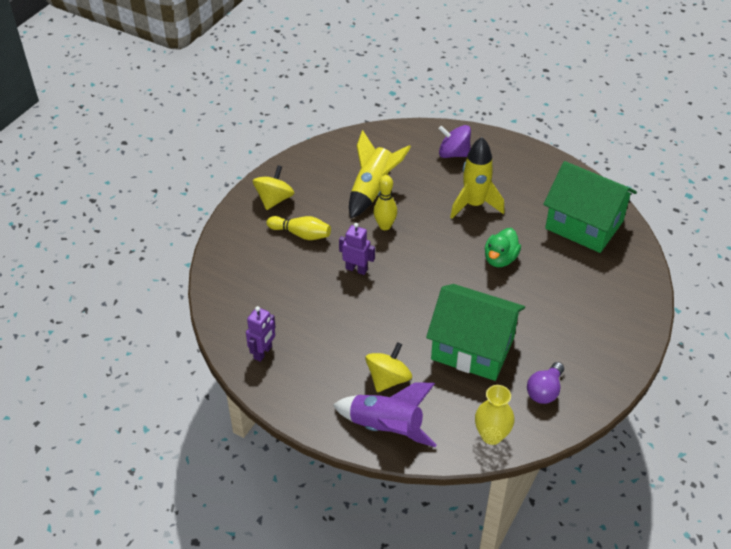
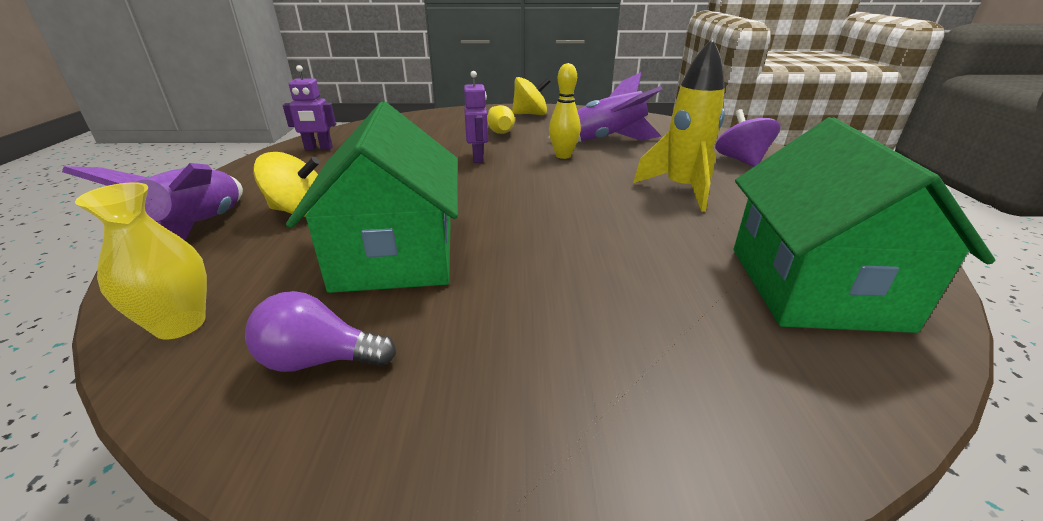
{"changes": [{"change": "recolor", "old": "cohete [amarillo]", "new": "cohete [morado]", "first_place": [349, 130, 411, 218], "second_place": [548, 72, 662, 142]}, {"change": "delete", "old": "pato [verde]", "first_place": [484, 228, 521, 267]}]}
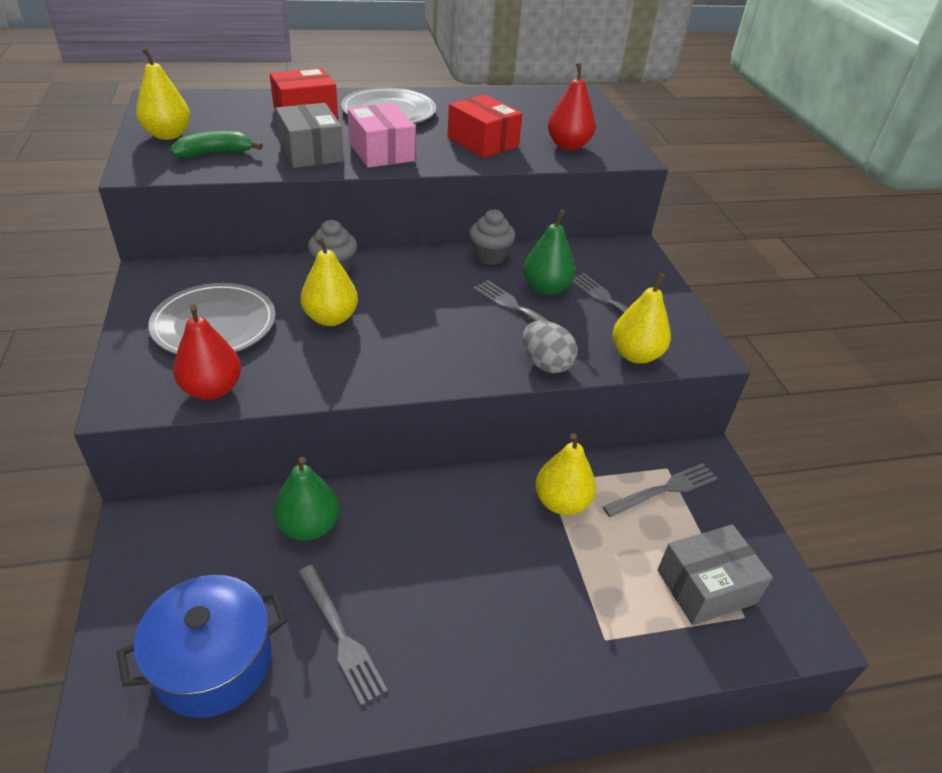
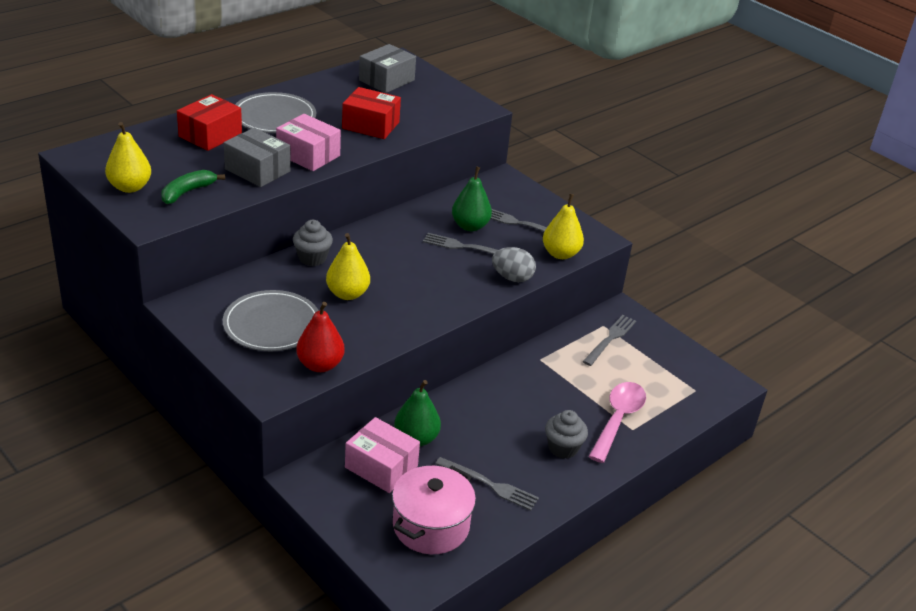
{"changes": [{"change": "delete", "old": "pera [rojo]", "first_place": [548, 63, 595, 151]}, {"change": "move", "old": "magdalena [gris]", "first_place": [469, 209, 515, 265], "second_place": [545, 410, 588, 459]}, {"change": "delete", "old": "pera [amarillo]", "first_place": [535, 433, 596, 515]}, {"change": "move", "old": "caja [gris]", "first_place": [658, 524, 773, 625], "second_place": [359, 44, 416, 93]}, {"change": "recolor", "old": "olla [azul]", "new": "olla [rosa]", "first_place": [117, 575, 287, 718], "second_place": [392, 466, 476, 554]}, {"change": "insert", "new": "cuchara [rosa]", "second_place": [588, 382, 646, 463]}, {"change": "insert", "new": "caja [rosa]", "second_place": [345, 417, 420, 493]}]}
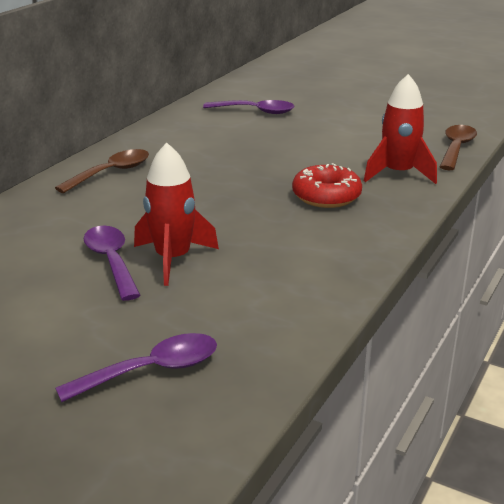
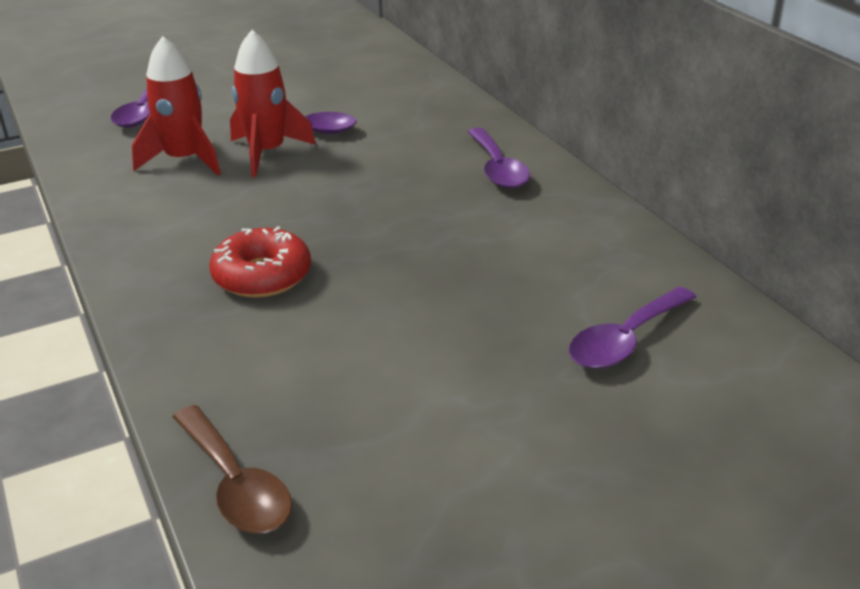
{"changes": [{"change": "move", "old": "cohete [rojo]", "first_place": [364, 74, 437, 184], "second_place": [132, 36, 221, 175]}, {"change": "recolor", "old": "cuchara [marrón]", "new": "cuchara [morado]", "first_place": [55, 149, 149, 193], "second_place": [468, 128, 530, 188]}]}
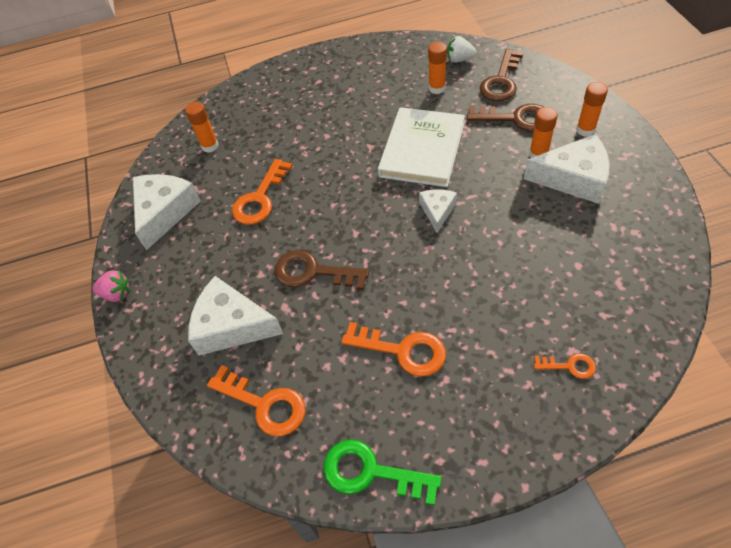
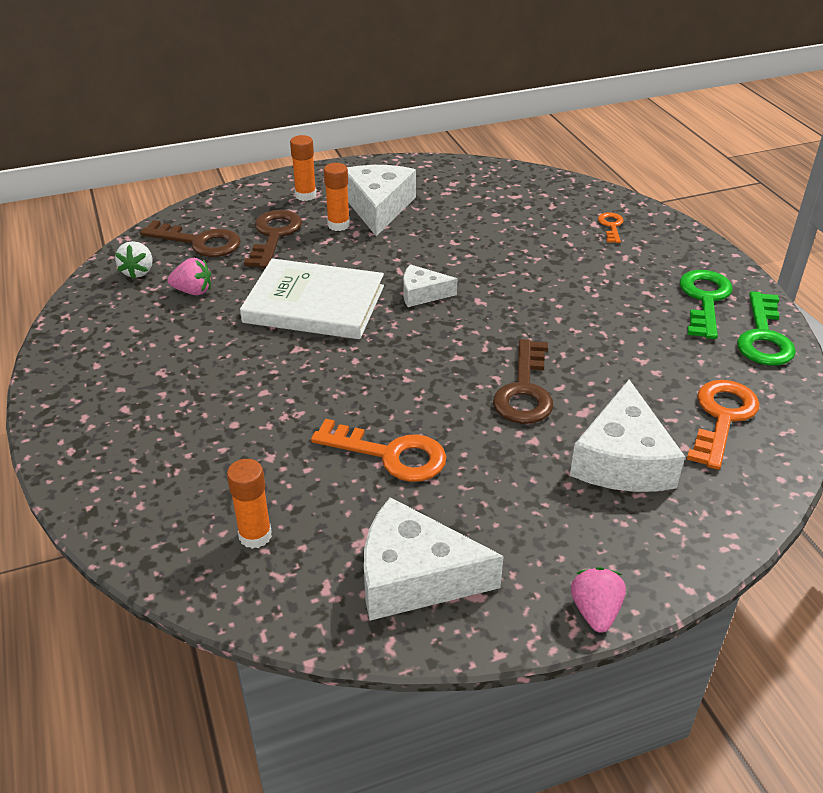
{"changes": [{"change": "replace", "old": "barra de pegamento [naranja]", "new": "fresa [rosa]", "first_place": [428, 42, 447, 94], "second_place": [167, 258, 211, 295]}, {"change": "delete", "old": "llave [naranja]", "first_place": [341, 322, 446, 377]}, {"change": "insert", "new": "llave [verde]", "second_place": [680, 270, 733, 339]}]}
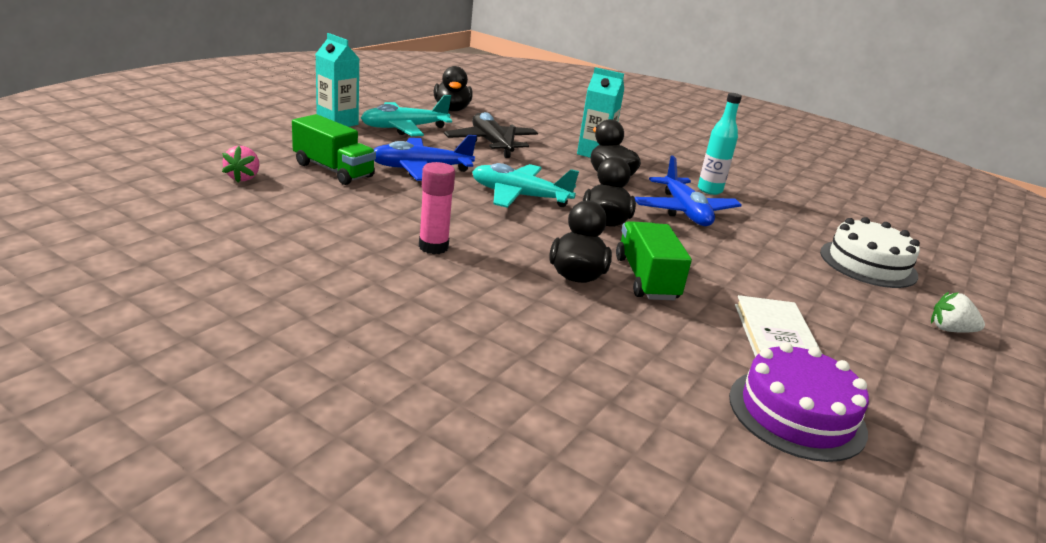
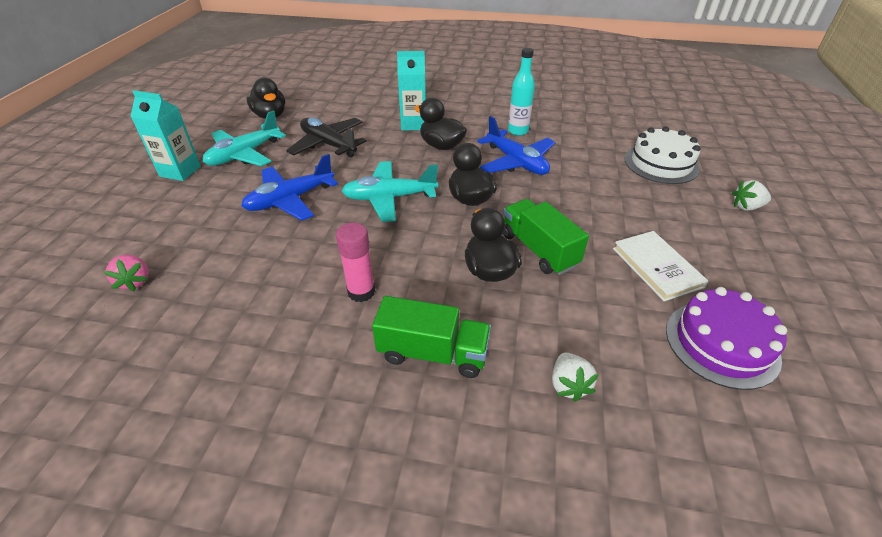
{"changes": [{"change": "move", "old": "camión [verde]", "first_place": [292, 114, 376, 185], "second_place": [372, 296, 491, 378]}, {"change": "insert", "new": "fresa [blanco]", "second_place": [552, 353, 599, 402]}]}
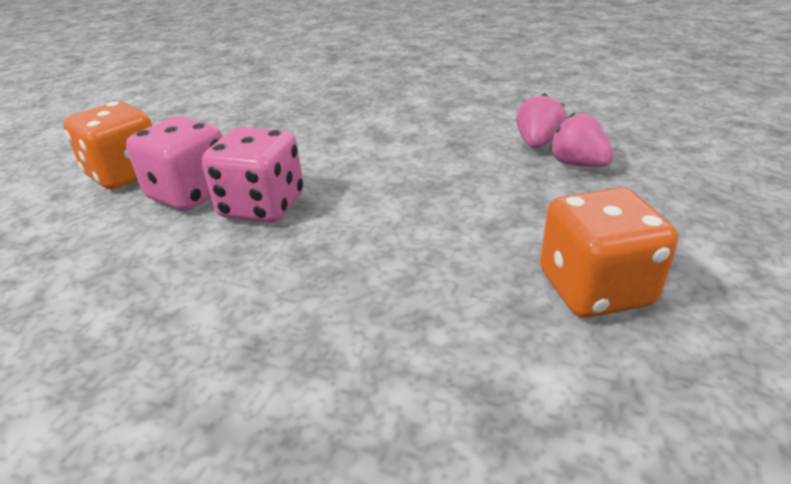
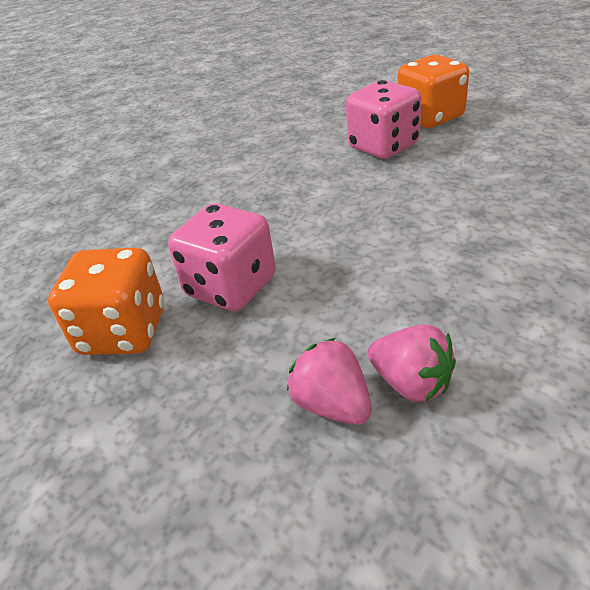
{"changes": [{"change": "rotate", "old": "fresa [rosa]", "first_place": [549, 113, 614, 167], "second_place": [287, 338, 372, 425], "degrees": -105}, {"change": "move", "old": "dado [rosa]", "first_place": [202, 127, 303, 223], "second_place": [168, 203, 276, 311]}]}
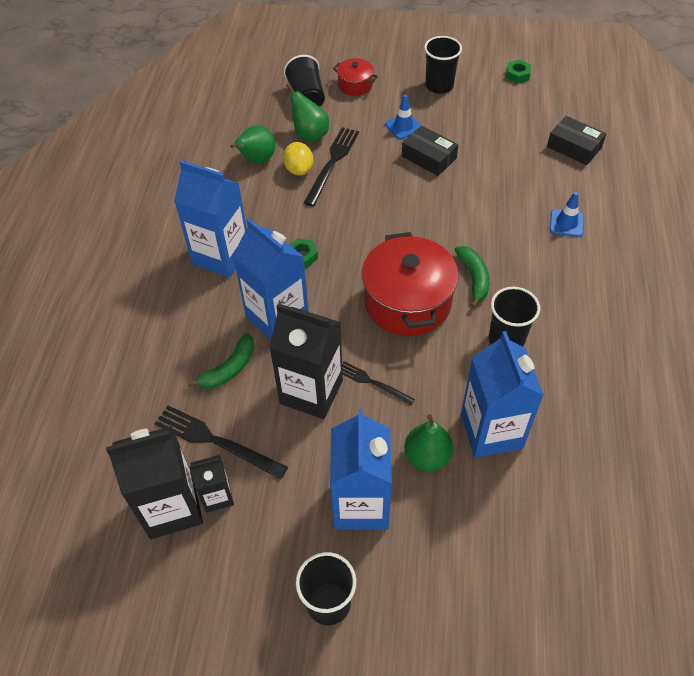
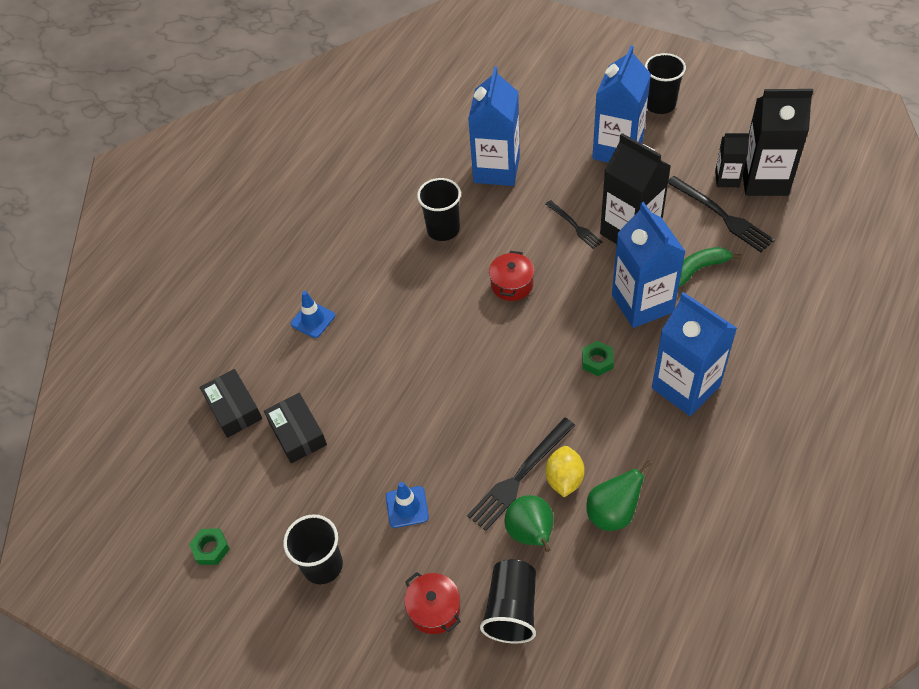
{"changes": [{"change": "move", "old": "caja [negro]", "first_place": [402, 126, 458, 176], "second_place": [264, 393, 327, 463]}, {"change": "resize", "old": "olla [rojo]", "first_place": [362, 232, 459, 336], "second_place": [489, 251, 535, 301], "factor": 0.49}, {"change": "delete", "old": "plátano [verde]", "first_place": [455, 246, 490, 308]}, {"change": "delete", "old": "pera [verde]", "first_place": [404, 414, 453, 471]}]}
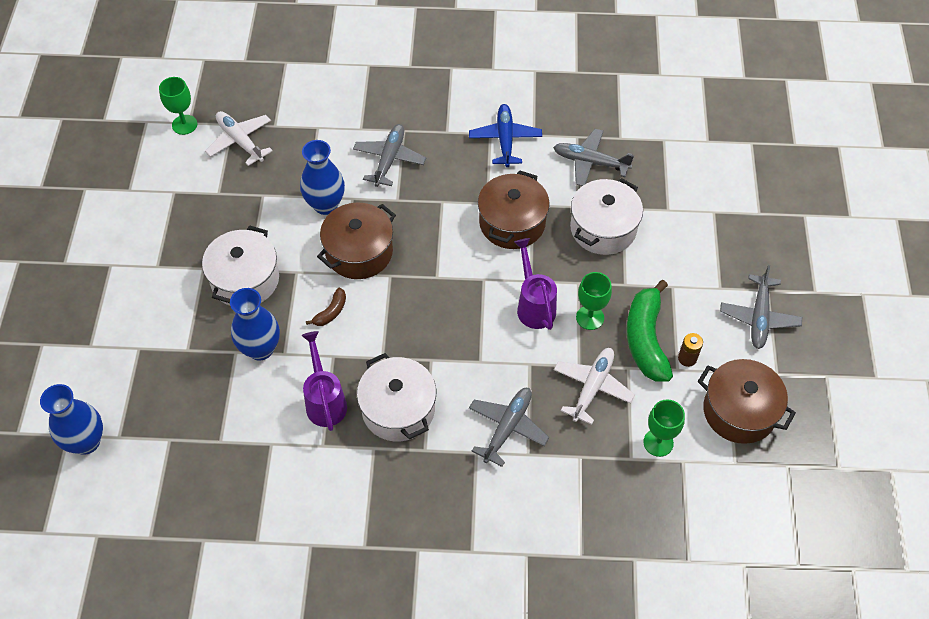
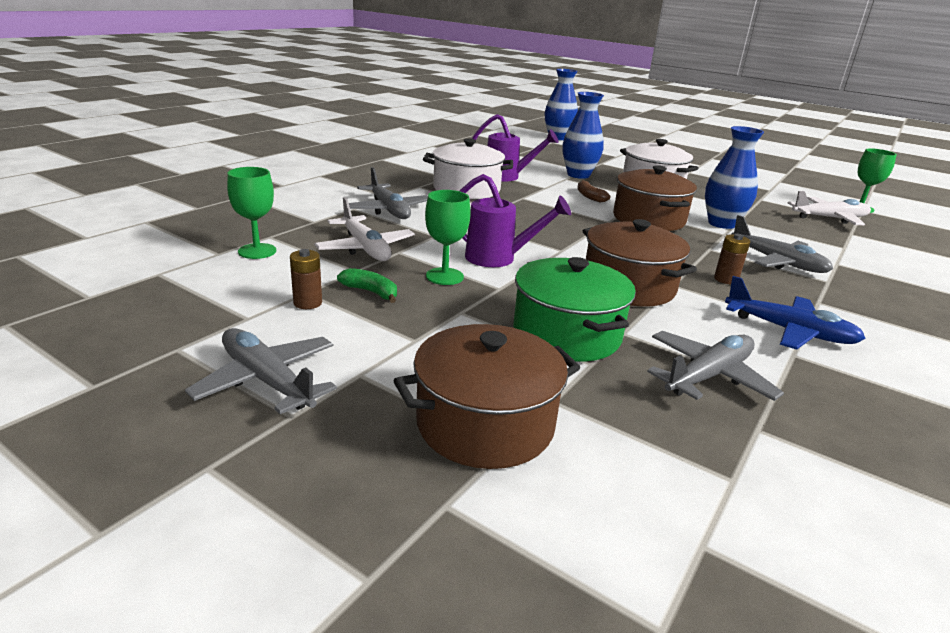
{"changes": [{"change": "recolor", "old": "olla [blanco]", "new": "olla [verde]", "first_place": [570, 178, 643, 255], "second_place": [513, 257, 636, 362]}, {"change": "resize", "old": "plátano [verde]", "first_place": [626, 280, 673, 382], "second_place": [337, 268, 397, 303], "factor": 0.47}, {"change": "move", "old": "olla [marrón]", "first_place": [698, 359, 796, 444], "second_place": [393, 324, 580, 469]}, {"change": "insert", "new": "pila [marrón]", "second_place": [714, 234, 750, 284]}]}
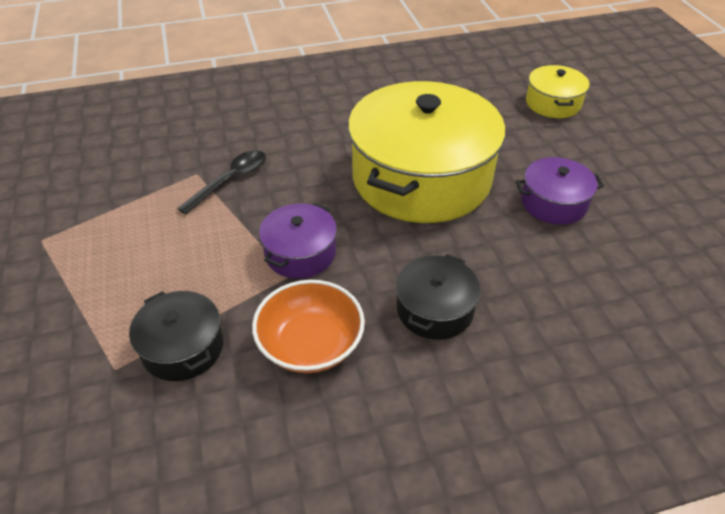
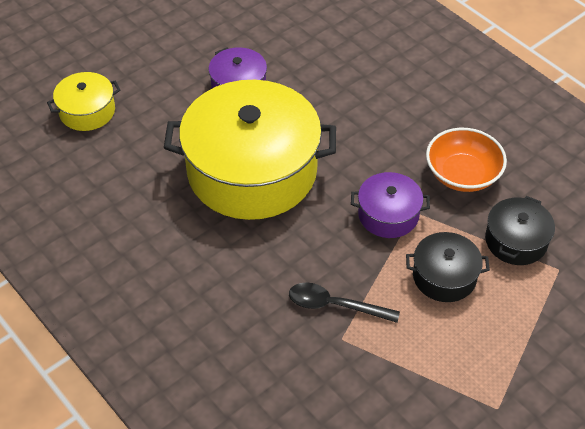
{"changes": [{"change": "move", "old": "olla [negro]", "first_place": [396, 254, 481, 340], "second_place": [406, 232, 490, 302]}]}
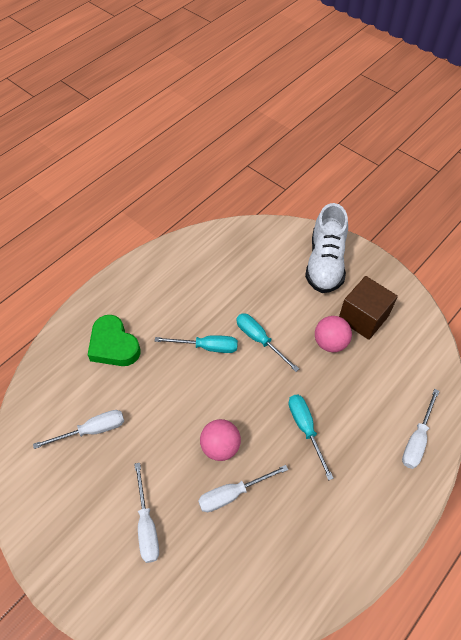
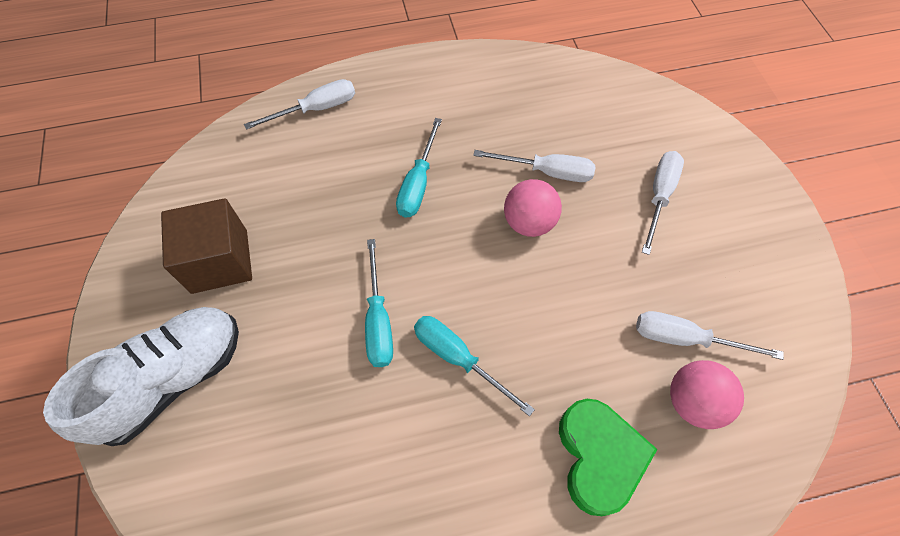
{"changes": [{"change": "move", "old": "pelota [rosa]", "first_place": [315, 316, 352, 352], "second_place": [670, 360, 744, 429]}]}
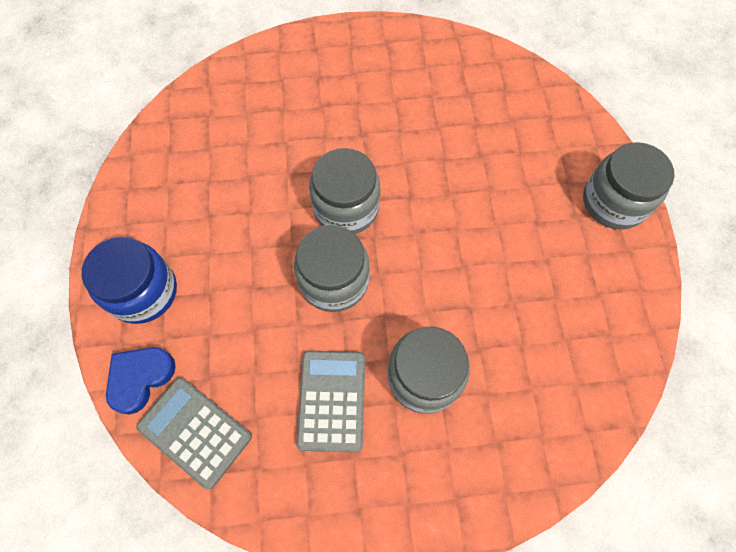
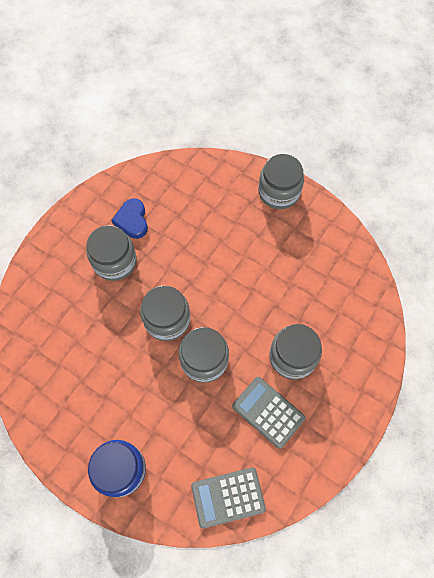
{"changes": [{"change": "move", "old": "corazón [azul]", "first_place": [106, 347, 176, 415], "second_place": [111, 199, 148, 239]}, {"change": "insert", "new": "tarro [gris]", "second_place": [86, 225, 137, 281]}]}
